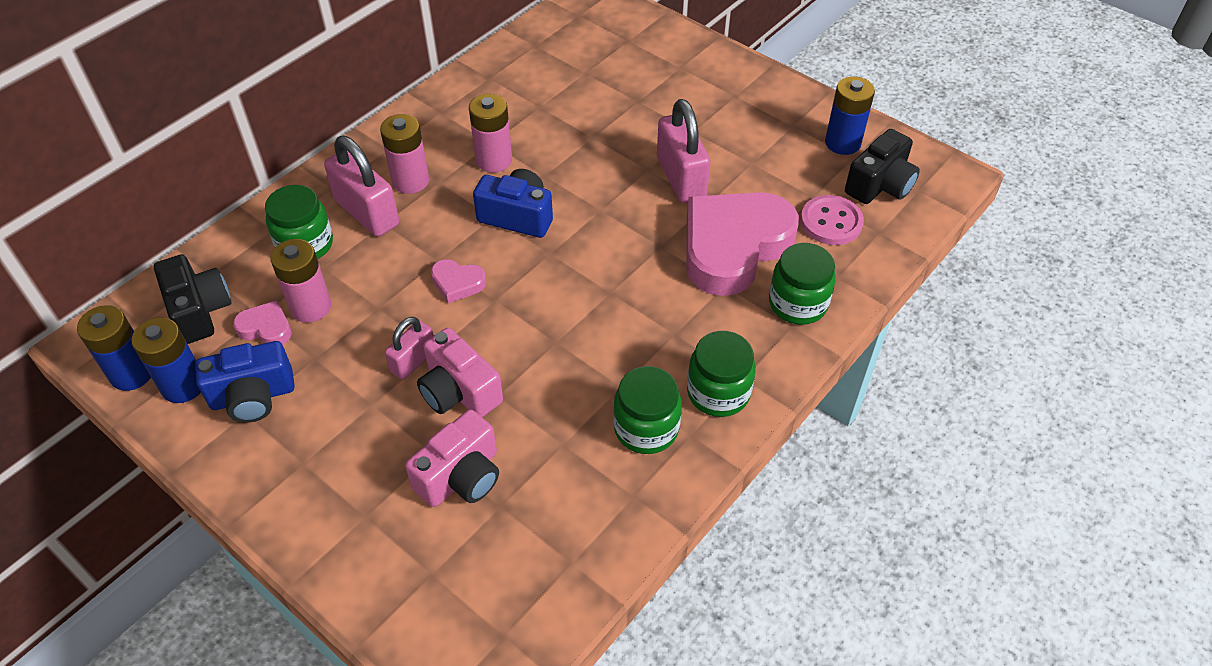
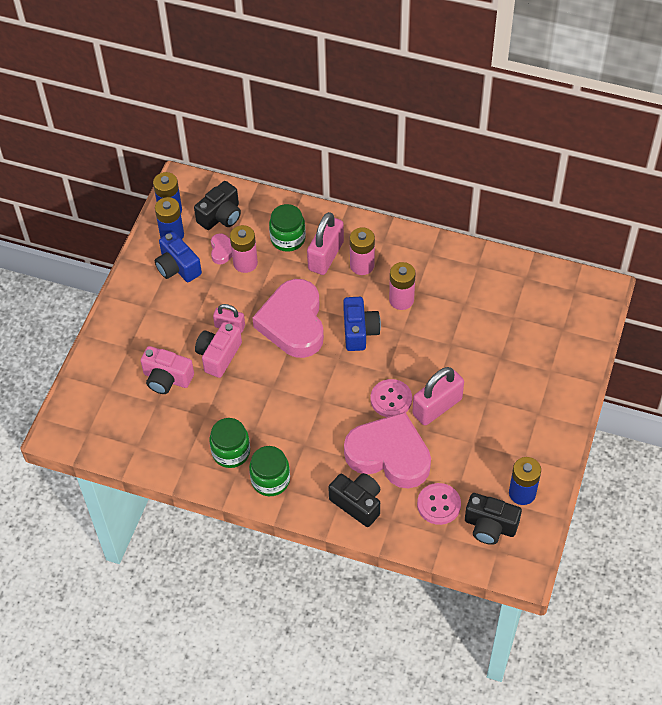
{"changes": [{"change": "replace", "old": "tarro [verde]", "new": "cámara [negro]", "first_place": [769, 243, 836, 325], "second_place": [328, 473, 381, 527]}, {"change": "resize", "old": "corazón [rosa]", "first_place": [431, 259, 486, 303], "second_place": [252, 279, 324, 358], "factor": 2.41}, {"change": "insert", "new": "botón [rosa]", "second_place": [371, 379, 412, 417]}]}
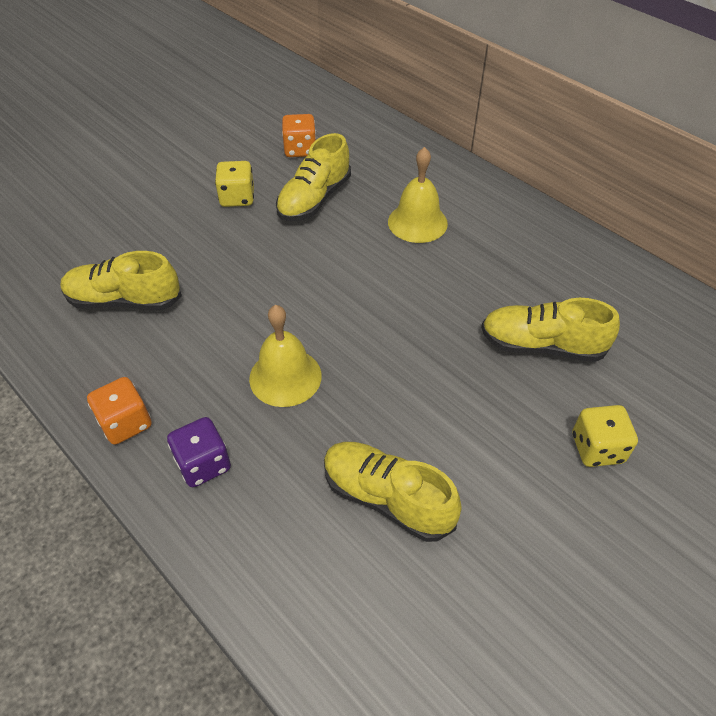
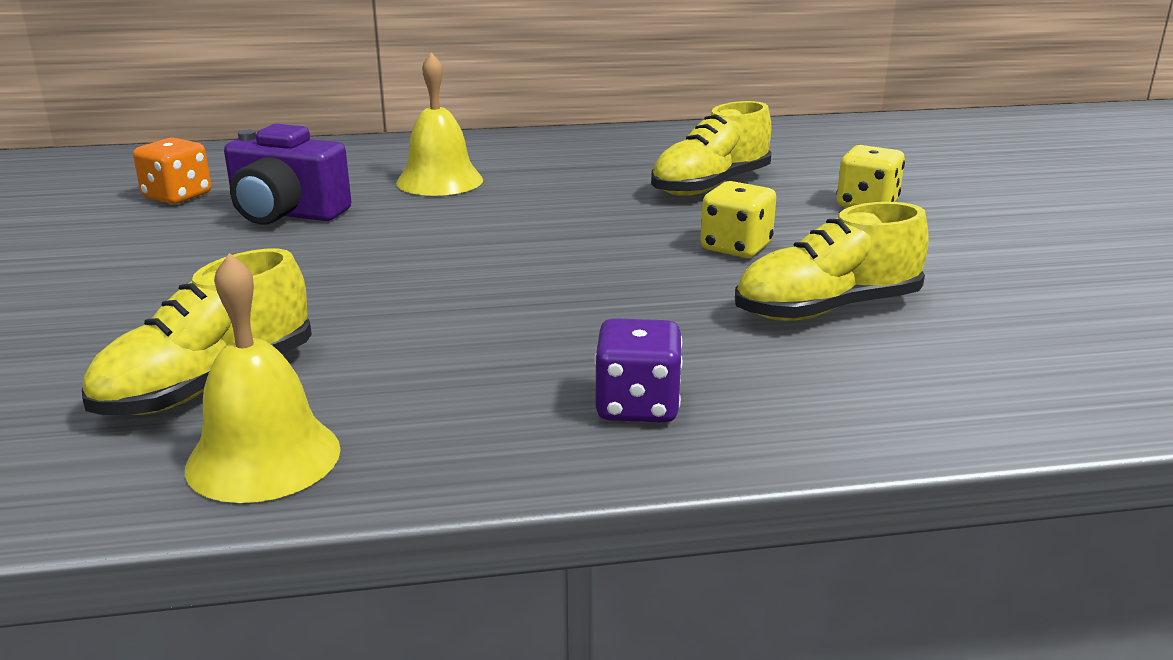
{"changes": [{"change": "replace", "old": "zapato [amarillo]", "new": "cámara [morado]", "first_place": [276, 133, 351, 221], "second_place": [224, 124, 351, 224]}, {"change": "move", "old": "dado [amarillo]", "first_place": [215, 161, 254, 207], "second_place": [700, 181, 776, 258]}, {"change": "move", "old": "campana [amarillo]", "first_place": [249, 305, 322, 407], "second_place": [185, 253, 341, 503]}, {"change": "delete", "old": "dado [naranja]", "first_place": [87, 377, 152, 445]}]}
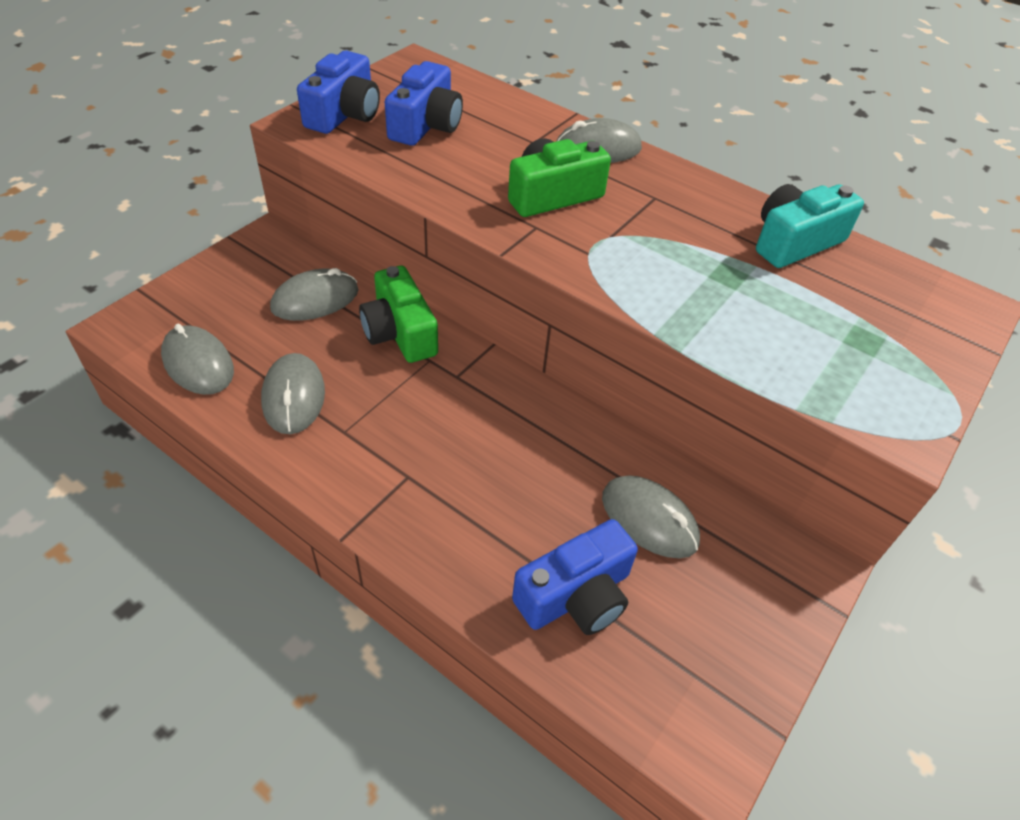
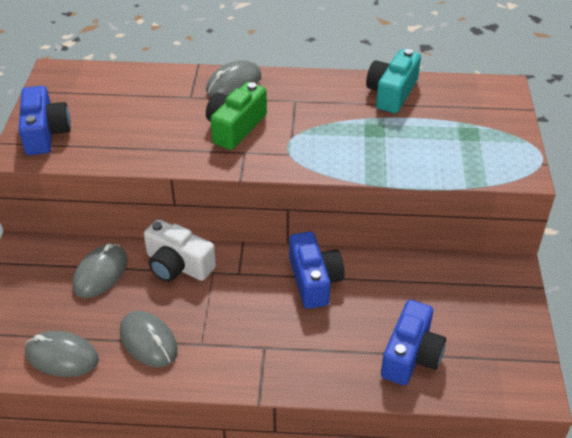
{"changes": [{"change": "move", "old": "cámara [azul]", "first_place": [385, 61, 463, 146], "second_place": [289, 232, 344, 309]}, {"change": "recolor", "old": "cámara [verde]", "new": "cámara [blanco]", "first_place": [359, 266, 438, 363], "second_place": [144, 219, 216, 282]}, {"change": "delete", "old": "ratón [gris]", "first_place": [602, 475, 700, 559]}]}
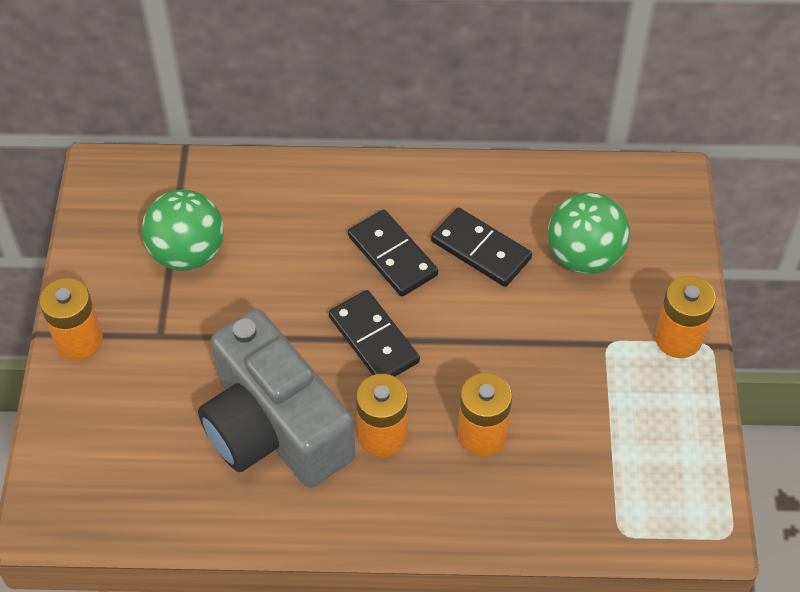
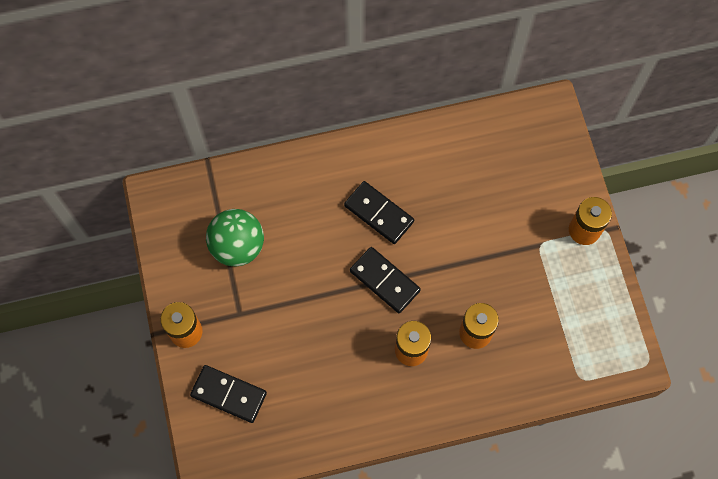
{"changes": [{"change": "delete", "old": "pelota [verde]", "first_place": [548, 192, 630, 274]}, {"change": "move", "old": "ficha de dominó [negro]", "first_place": [431, 207, 532, 287], "second_place": [190, 365, 267, 423]}, {"change": "delete", "old": "cámara [gris]", "first_place": [198, 309, 355, 488]}]}
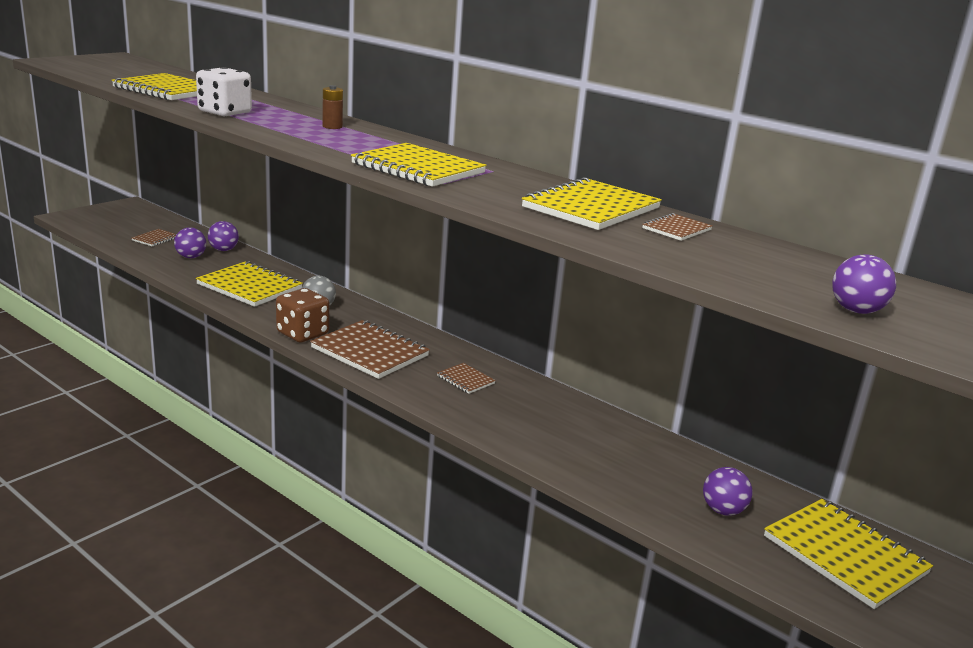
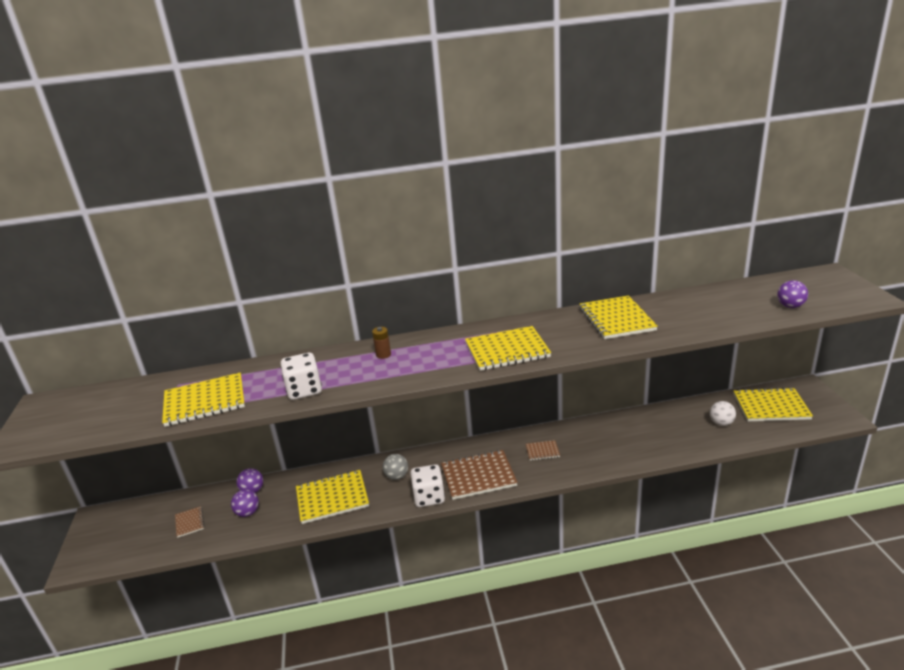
{"changes": [{"change": "delete", "old": "cuaderno [marrón]", "first_place": [642, 213, 712, 241]}, {"change": "recolor", "old": "dado [marrón]", "new": "dado [blanco]", "first_place": [276, 288, 329, 342], "second_place": [410, 464, 445, 507]}, {"change": "recolor", "old": "pelota [morado]", "new": "pelota [blanco]", "first_place": [703, 467, 753, 516], "second_place": [710, 401, 736, 426]}]}
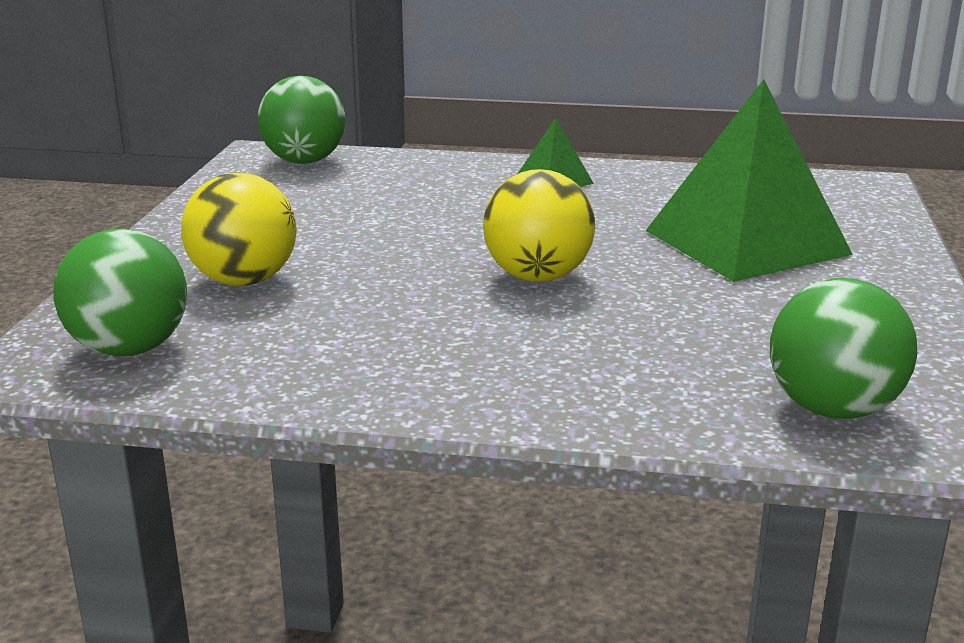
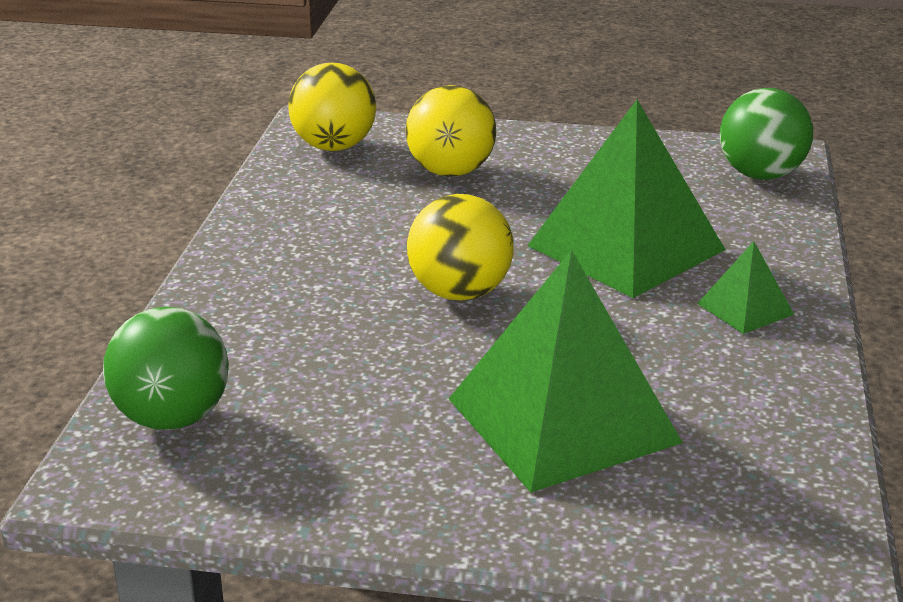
{"changes": [{"change": "recolor", "old": "pelota [verde]", "new": "pelota [amarillo]", "first_place": [54, 229, 187, 357], "second_place": [288, 63, 376, 151]}, {"change": "insert", "new": "pirámide [verde]", "second_place": [527, 100, 726, 298]}]}
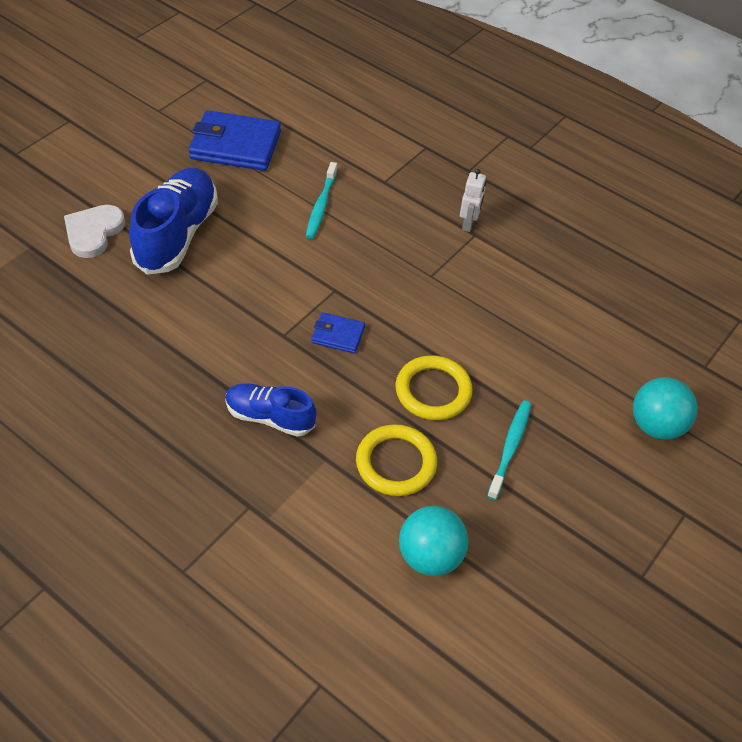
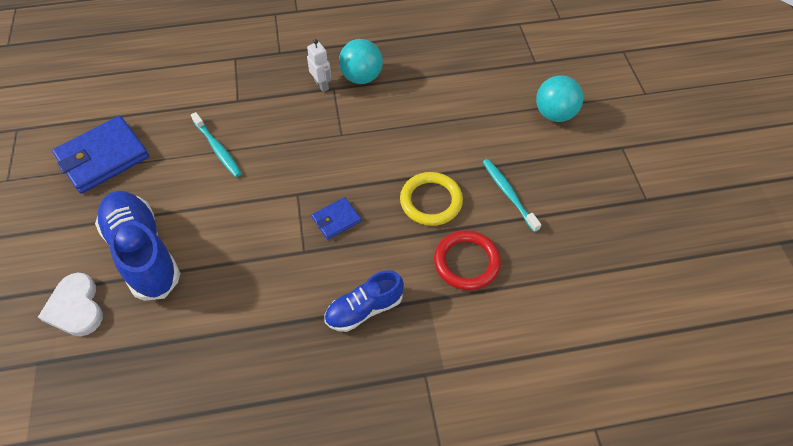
{"changes": [{"change": "recolor", "old": "anillo [amarillo]", "new": "anillo [rojo]", "first_place": [356, 424, 437, 496], "second_place": [434, 230, 501, 290]}, {"change": "move", "old": "pelota [turquesa]", "first_place": [399, 506, 469, 576], "second_place": [339, 39, 383, 84]}]}
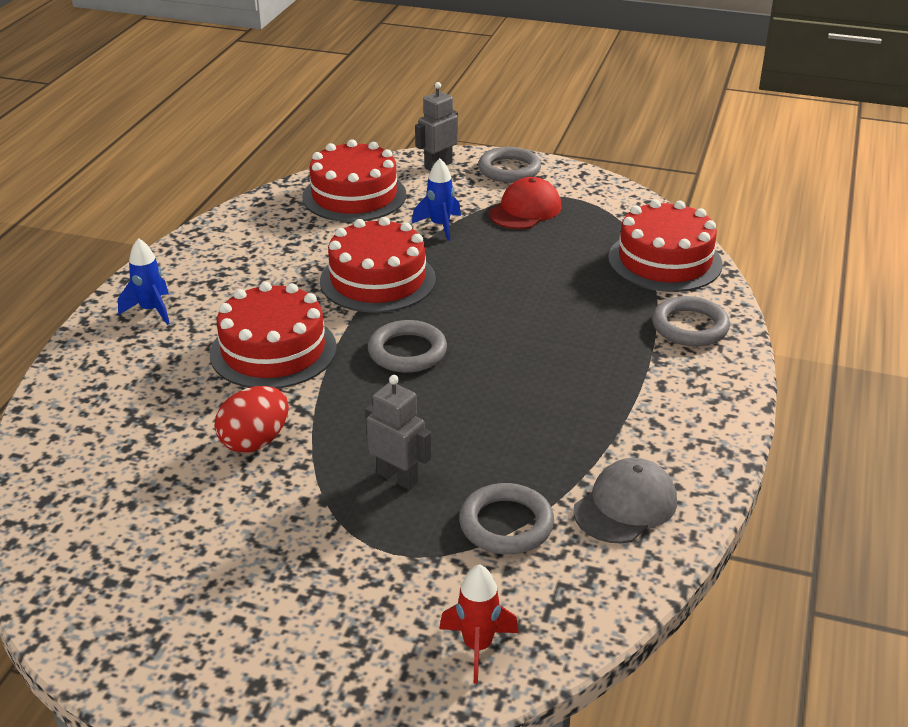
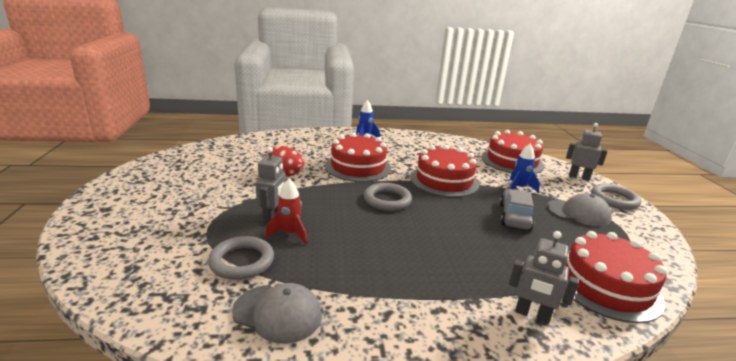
{"changes": [{"change": "recolor", "old": "gorra [rojo]", "new": "gorra [gris]", "first_place": [489, 177, 561, 229], "second_place": [547, 193, 612, 227]}, {"change": "replace", "old": "anillo [gris]", "new": "robot [gris]", "first_place": [652, 296, 730, 346], "second_place": [509, 231, 579, 324]}, {"change": "move", "old": "cohete [rojo]", "first_place": [439, 564, 519, 684], "second_place": [265, 178, 307, 245]}, {"change": "insert", "new": "coche [gris]", "second_place": [500, 189, 534, 230]}]}
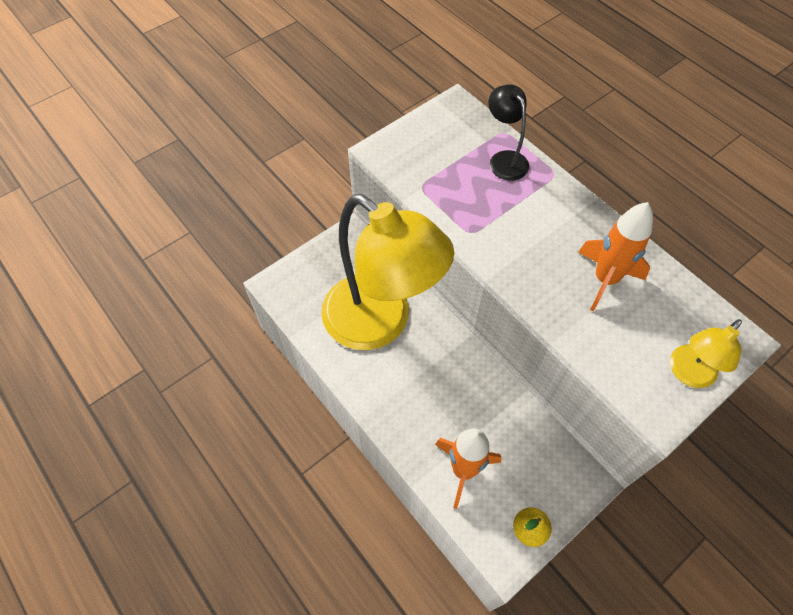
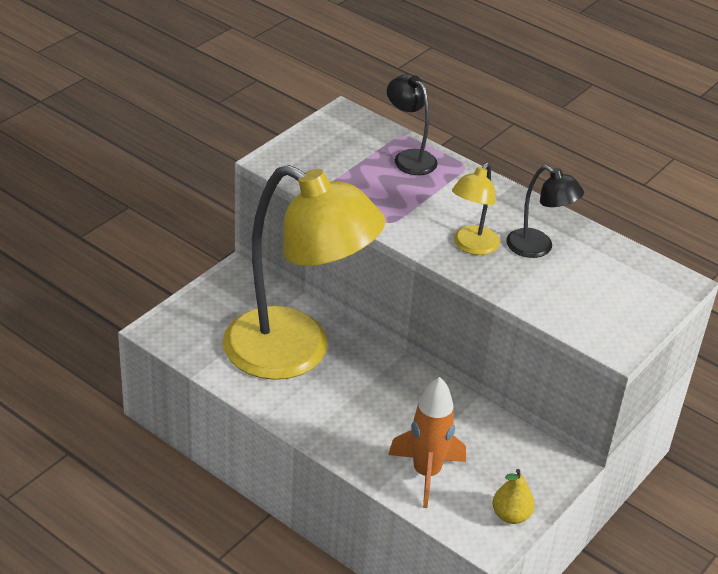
{"changes": [{"change": "replace", "old": "cohete [naranja]", "new": "lámpara [negro]", "first_place": [578, 202, 653, 312], "second_place": [506, 165, 584, 258]}, {"change": "move", "old": "lámpara [amarillo]", "first_place": [670, 319, 742, 388], "second_place": [452, 163, 500, 255]}]}
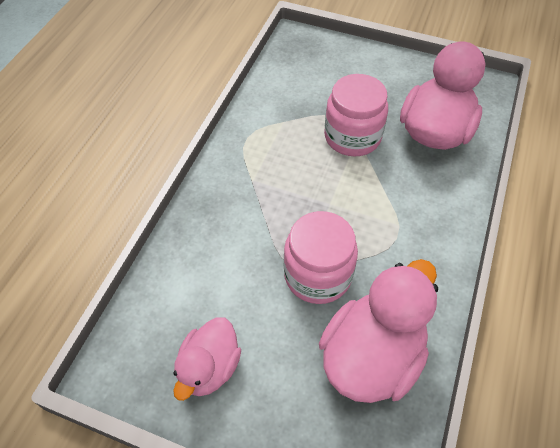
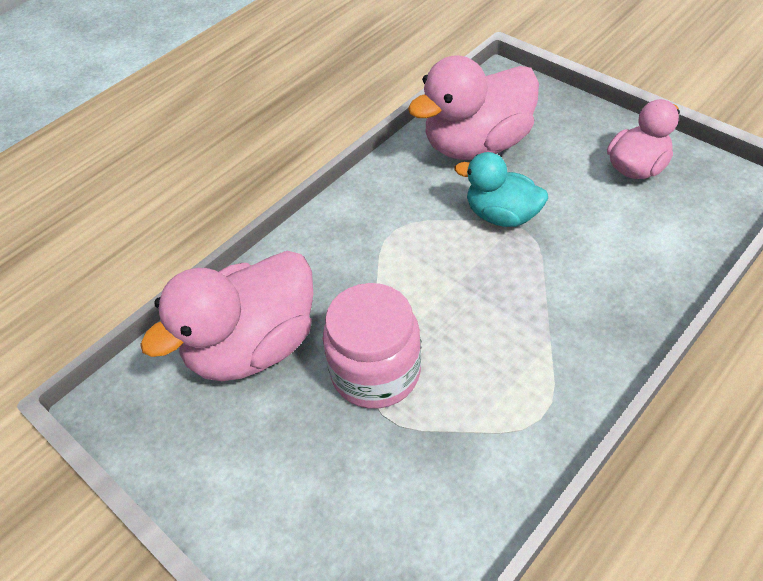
{"changes": [{"change": "replace", "old": "tarro [rosa]", "new": "pato [turquesa]", "first_place": [284, 211, 358, 304], "second_place": [455, 152, 548, 227]}]}
